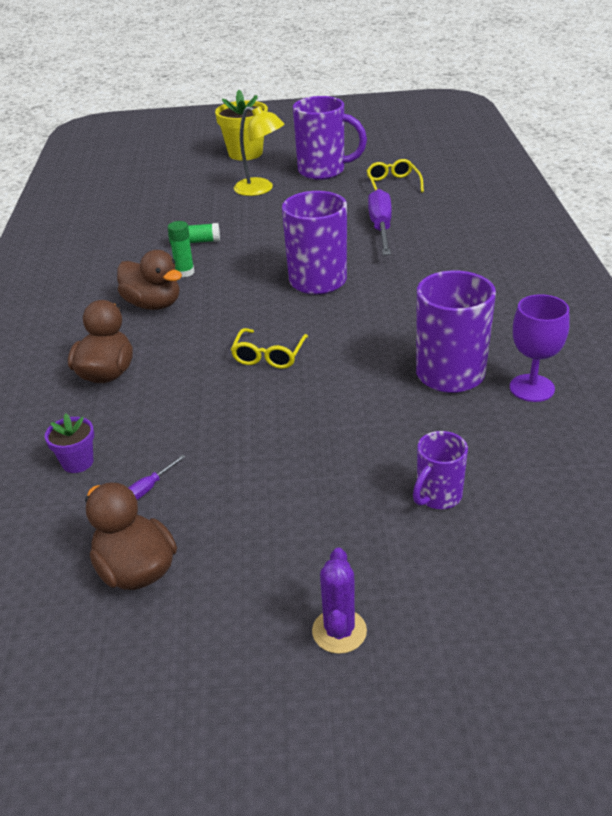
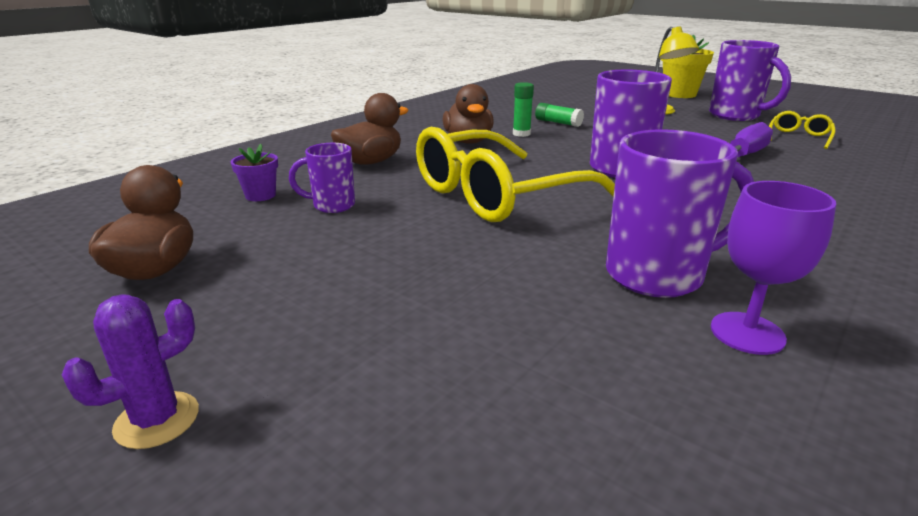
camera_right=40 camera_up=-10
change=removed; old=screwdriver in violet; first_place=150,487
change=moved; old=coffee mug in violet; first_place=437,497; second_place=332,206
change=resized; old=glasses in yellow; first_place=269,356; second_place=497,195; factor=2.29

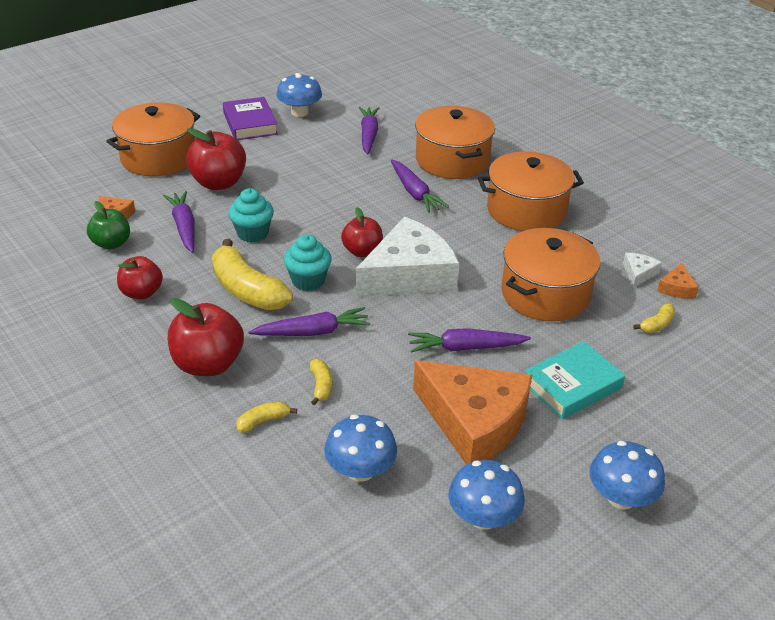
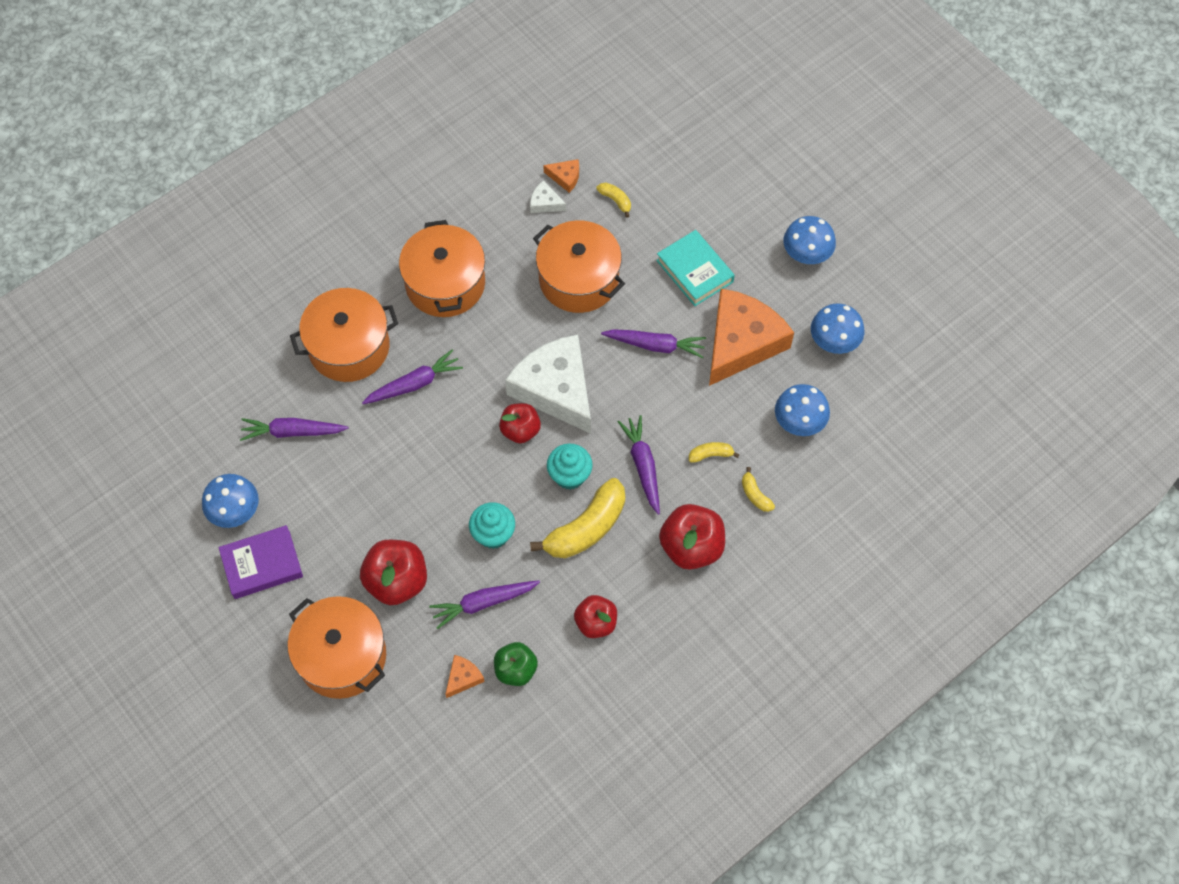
camera_right=-90 camera_up=25
change=turned; old=root vegetable in violet; first_place=465,348; second_place=655,345; degrees=-75

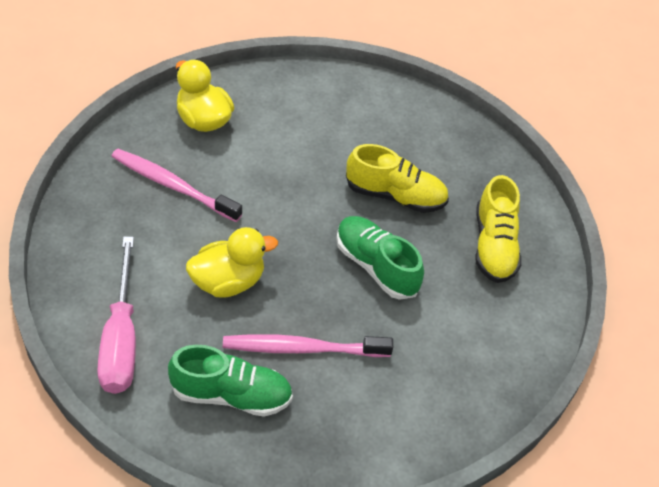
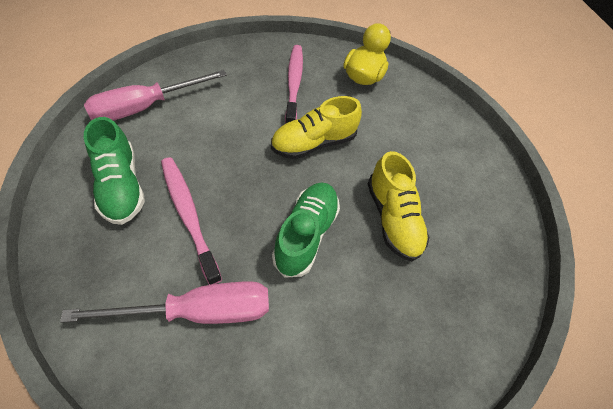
camera_right=60 camera_up=5
change=removed; old=toy duck in yellow; first_place=228,281
change=added; new=screwdriver in pink; second_place=199,311
change=moved; old=lace-up shoe in yellow; first_place=494,246; second_place=313,143

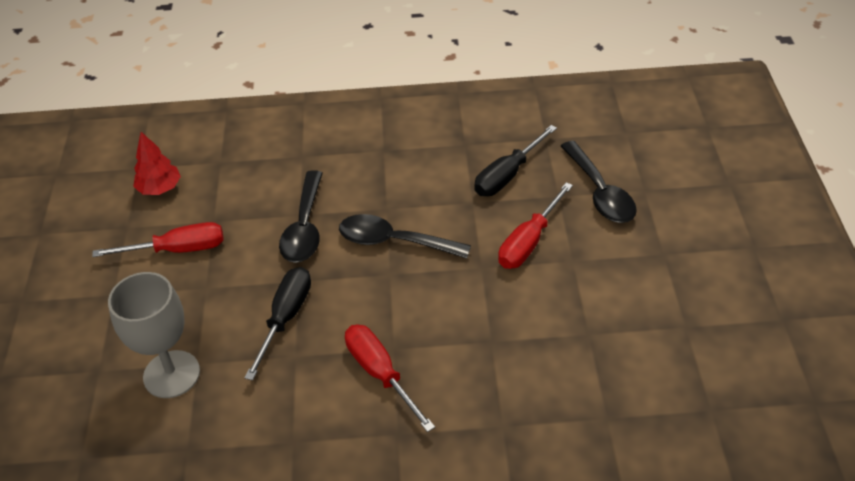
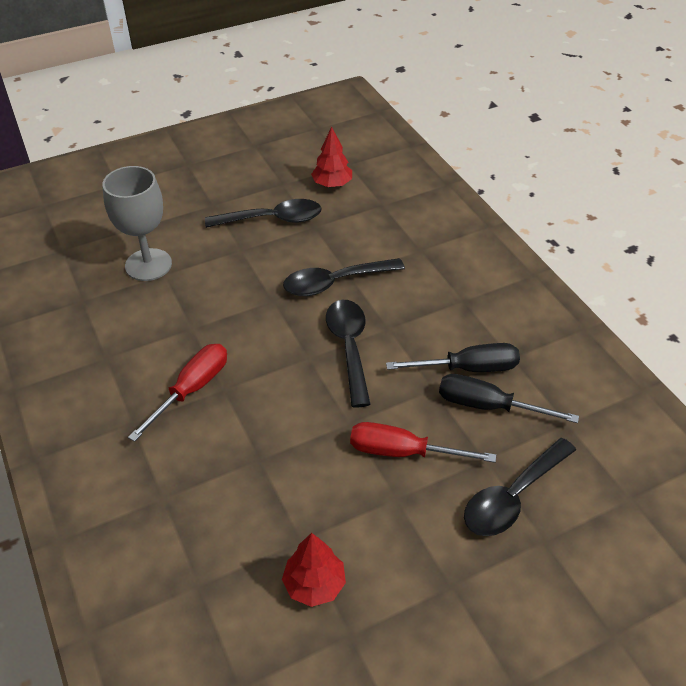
camera_right=65 camera_up=0
change=added; new=fir tree in scarlet; second_place=314,584
change=moved; old=screwdriver in black; first_place=285,318; second_place=468,368
change=replaced; old=screwdriver in scarlet; new=tablespoon in black; first_place=178,249; second_place=272,219

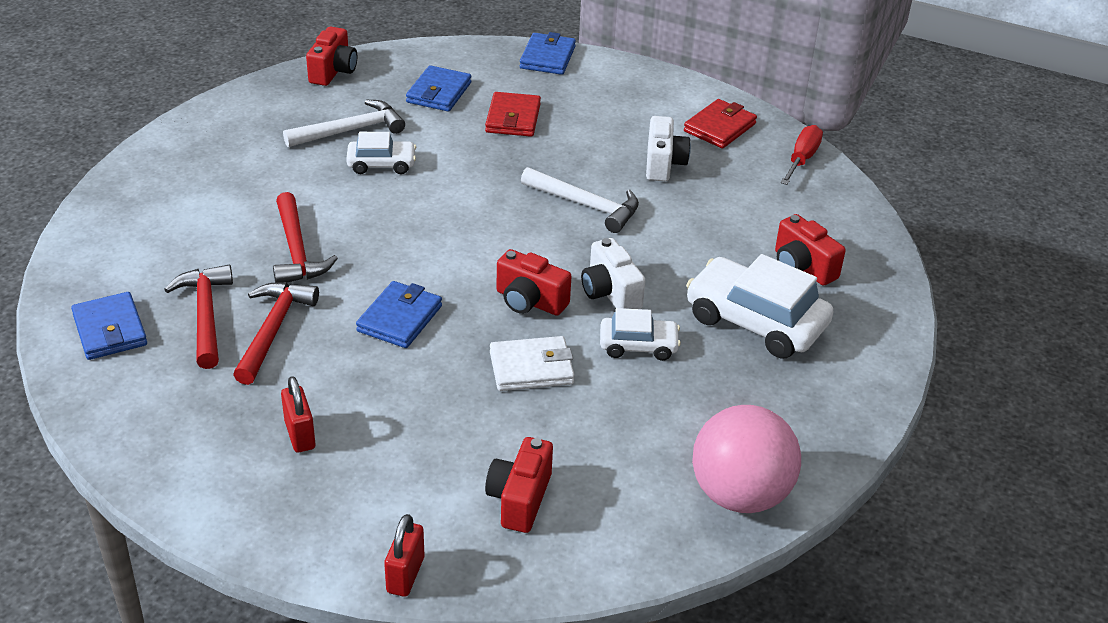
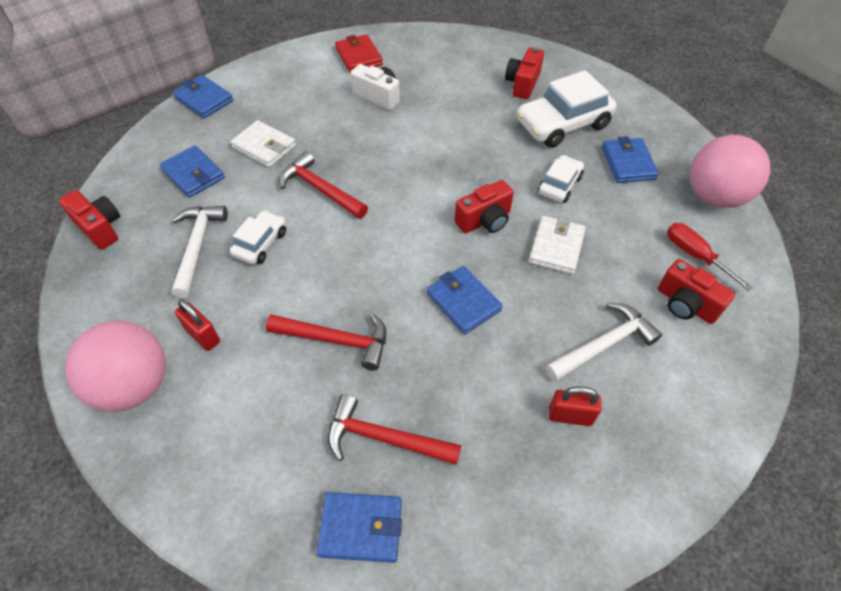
camera_right=-60 camera_up=15
change=removed; old=compact camera in snow-white; first_place=610,293
change=added; new=sphere in pink; second_place=134,385
change=added; new=billfold in blue; second_place=628,163
change=moved; old=hammer in scarlet; first_place=273,330; second_place=320,189
change=moved; old=padlock in scarlet; first_place=405,575; second_place=203,336
change=moved; old=hammer in snow-white; first_place=585,205; second_place=603,345
change=moved; old=screwdriver in scarlet; first_place=802,159; second_place=695,256
change=recoloured; old=billfold in scarlet; new=billfold in snow-white; first_place=513,118; second_place=264,147
change=turned; old=compact camera in scarlet; first_place=802,267; second_place=522,84; degrees=120

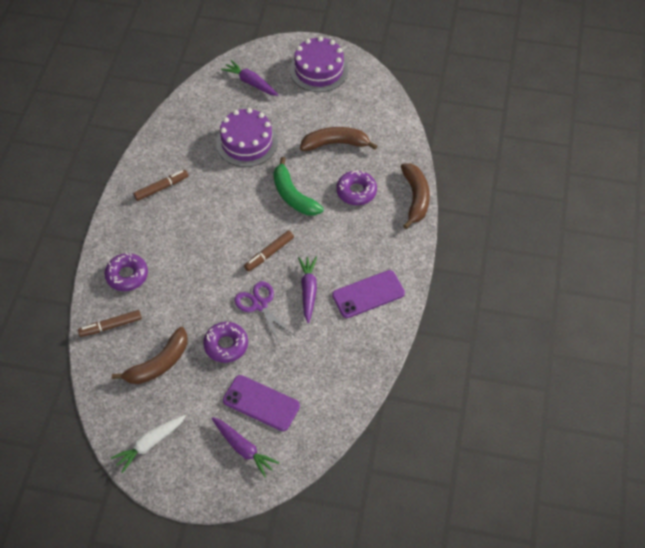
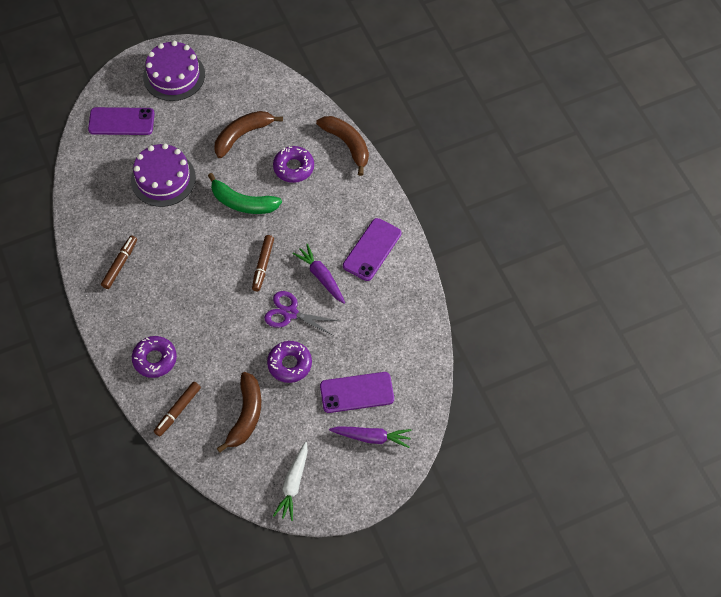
camera_right=-35 camera_up=5
change=replaced; old=root vegetable in violet; new=smartphone in violet; first_place=251,82; second_place=121,121

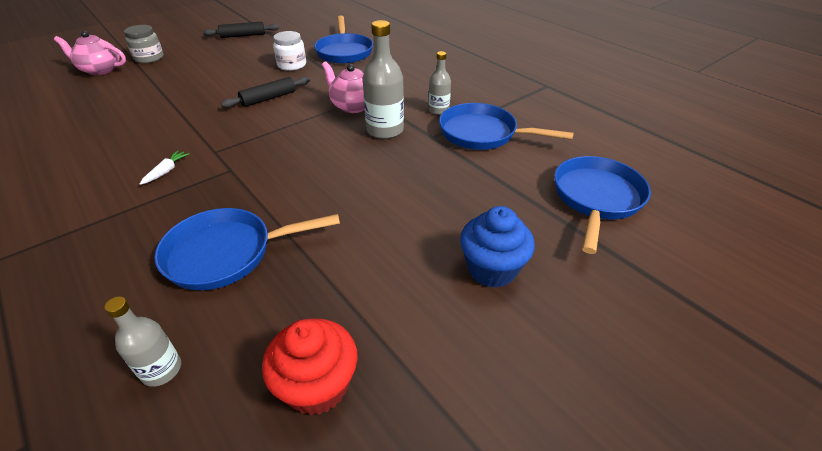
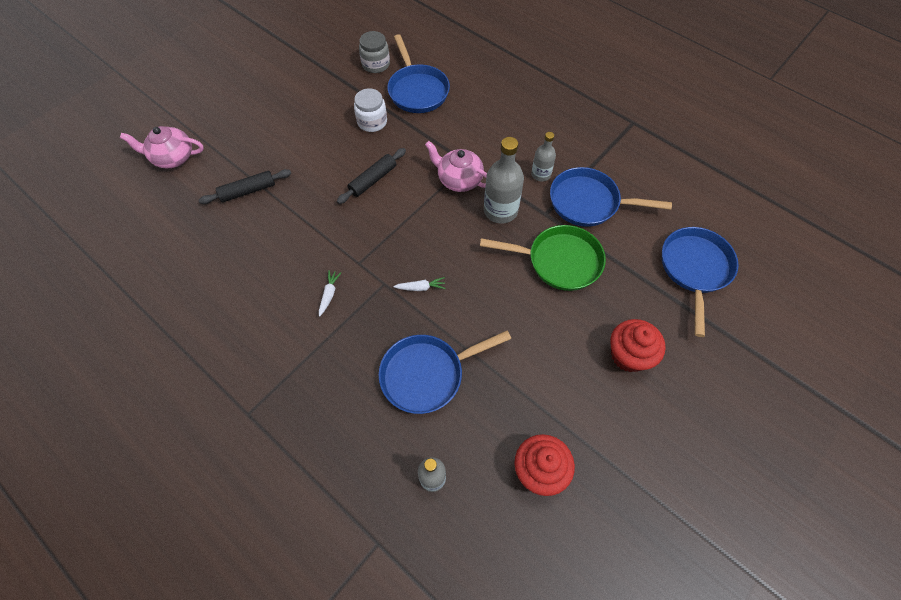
camera_right=-10 camera_up=20
change=added; new=root vegetable in snow-white; second_place=421,287
change=added; new=pan in green; second_place=559,261
change=moved; old=jam jar in gray; first_place=149,58; second_place=376,64
change=moved; old=rolling pin in black; first_place=243,35; second_place=248,191
change=recoloured; old=cupcake in blue; new=cupcake in scarlet; first_place=492,269; second_place=628,355

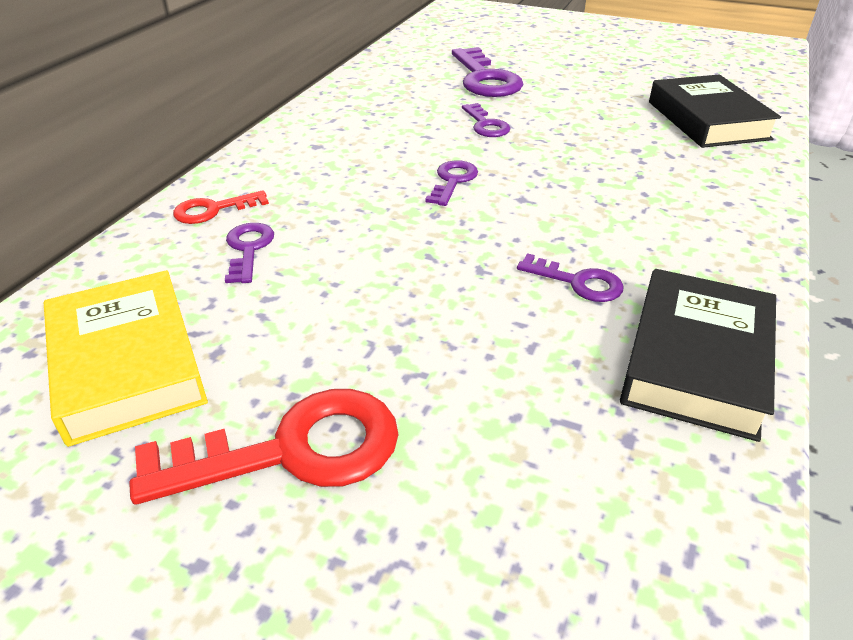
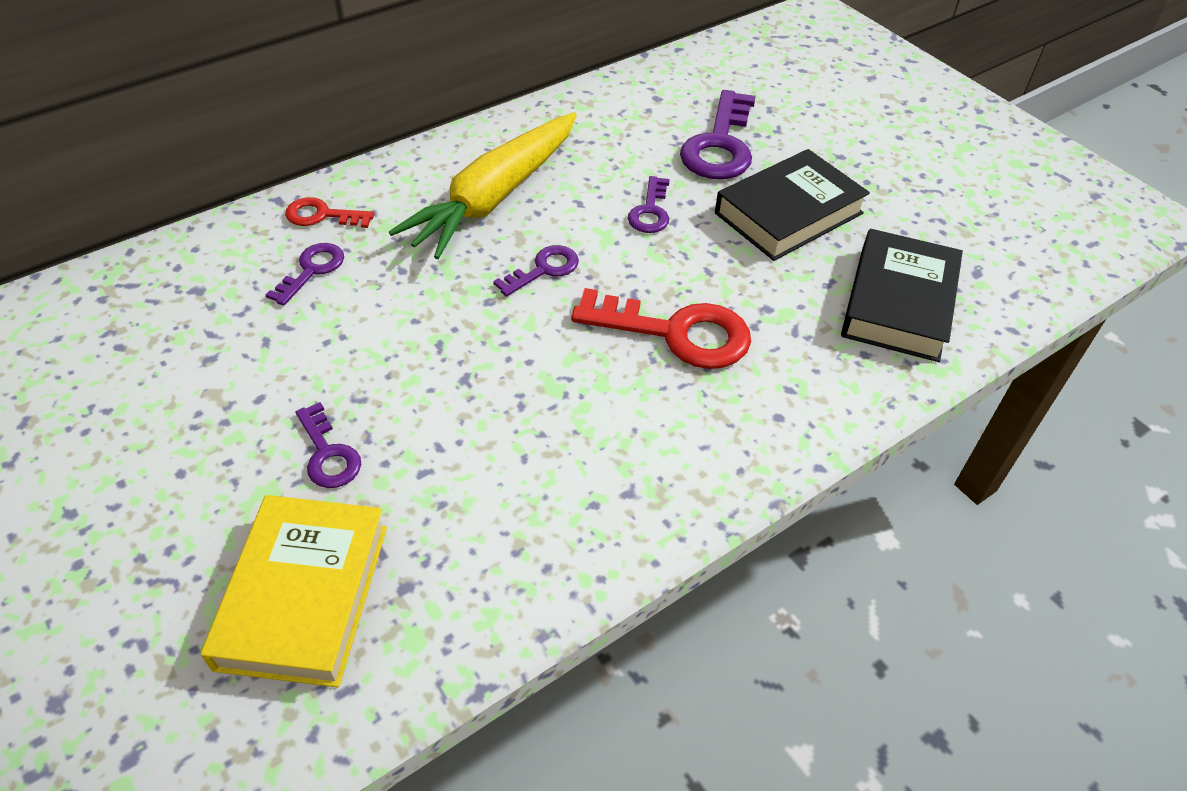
camera_right=30 camera_up=10
change=added; new=root vegetable in yellow; second_place=495,197
change=moved; old=hardcover in yellow; first_place=127,364; second_place=304,595
change=moved; old=door key in scarlet; first_place=294,450; second_place=676,333
change=moved; old=door key in violet; first_place=578,282; second_place=328,454
change=moved; old=hardcover in black; first_place=696,360; second_place=788,213

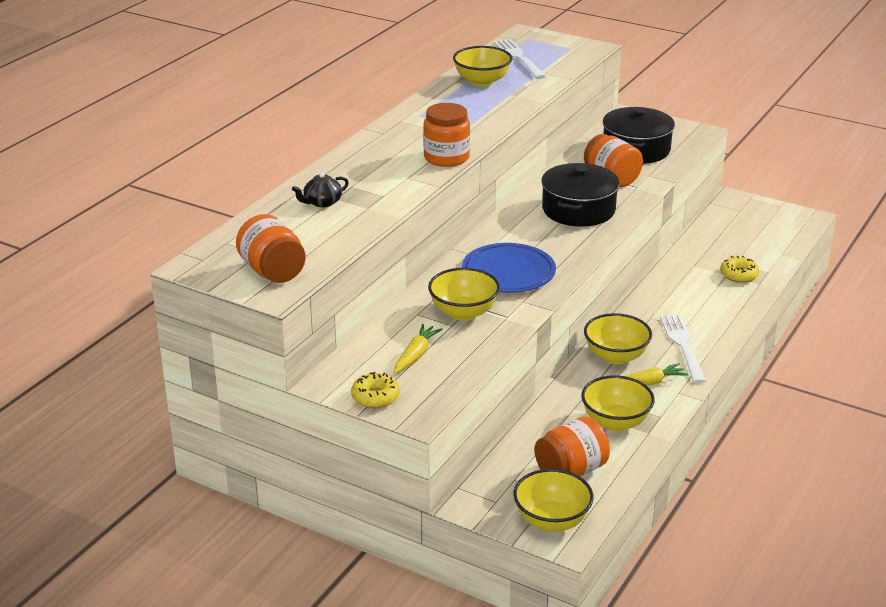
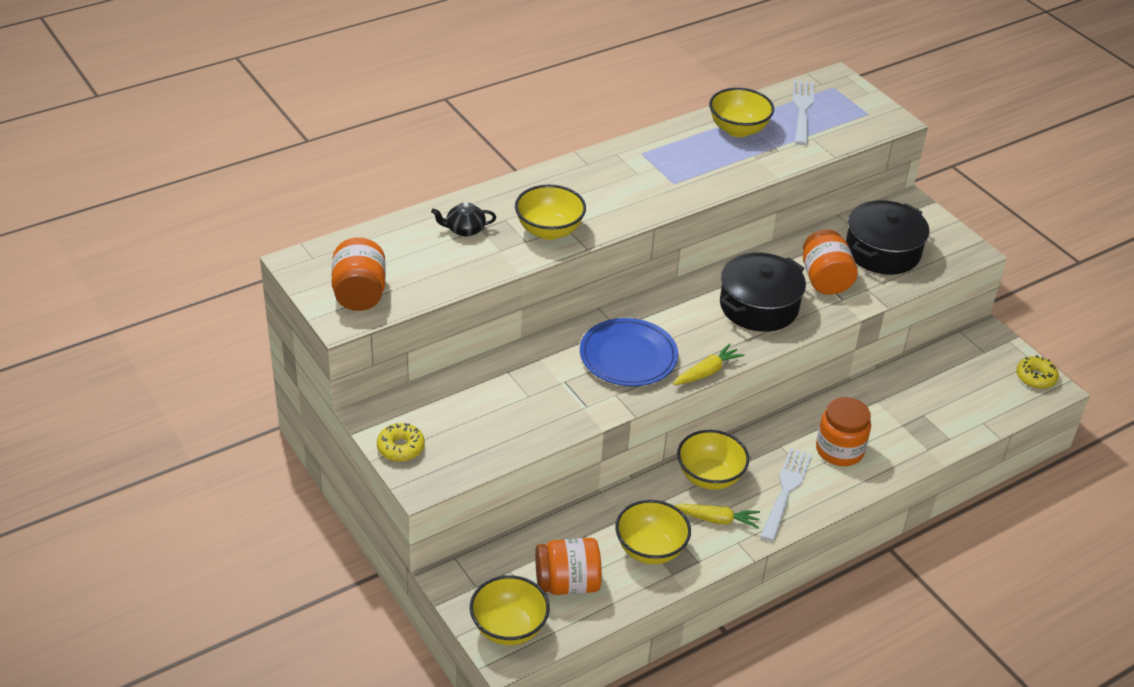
camera_right=25 camera_up=10
change=moved; old=root vegetable in yellow; first_place=416,355; second_place=707,372
change=moved; old=jam jar in bright orange; first_place=446,158; second_place=839,450
change=moved; old=serving bowl in yellow; first_place=463,312; second_place=549,230
change=moved; old=donut in yellow; first_place=739,275; second_place=1035,377

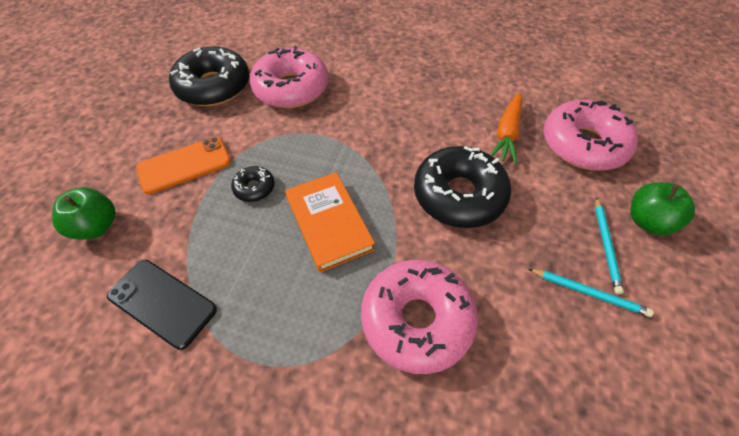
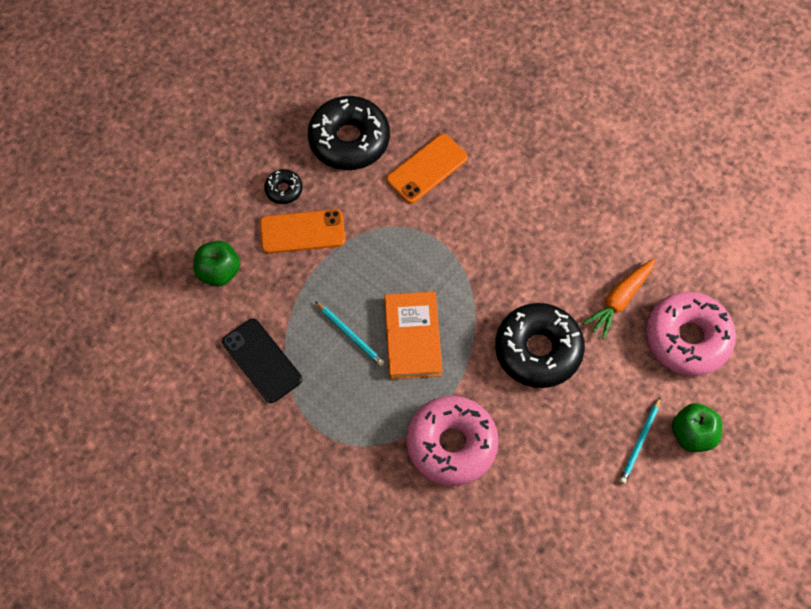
camera_right=20 camera_up=10
change=moved; old=donut in black; first_place=254,188; second_place=284,189
change=moved; old=pencil in teal; first_place=589,293; second_place=350,335
change=replaced; old=donut in pink; new=smartphone in bright orange; first_place=291,88; second_place=427,169

